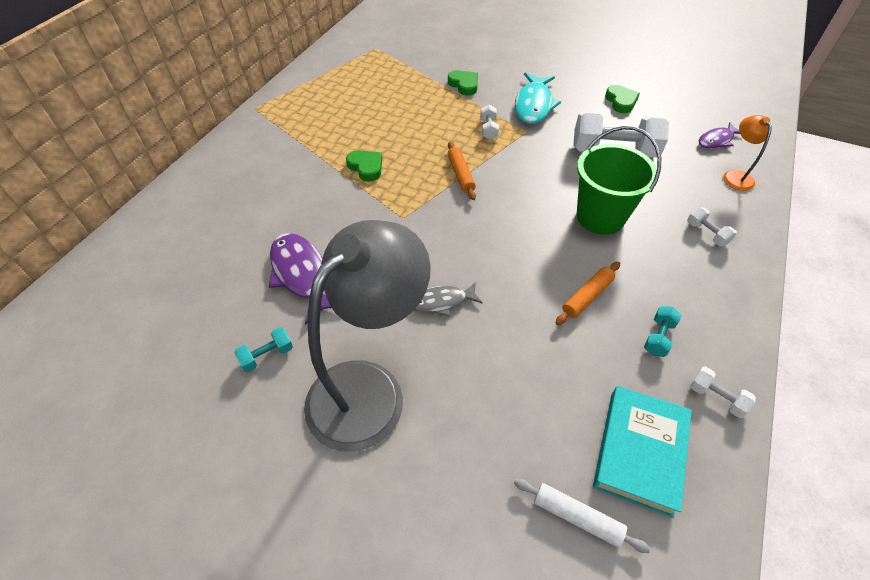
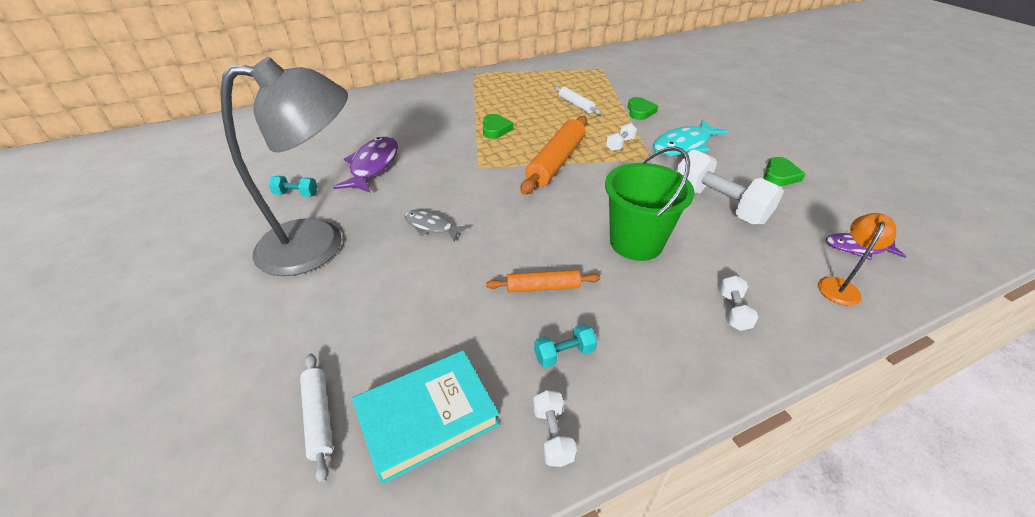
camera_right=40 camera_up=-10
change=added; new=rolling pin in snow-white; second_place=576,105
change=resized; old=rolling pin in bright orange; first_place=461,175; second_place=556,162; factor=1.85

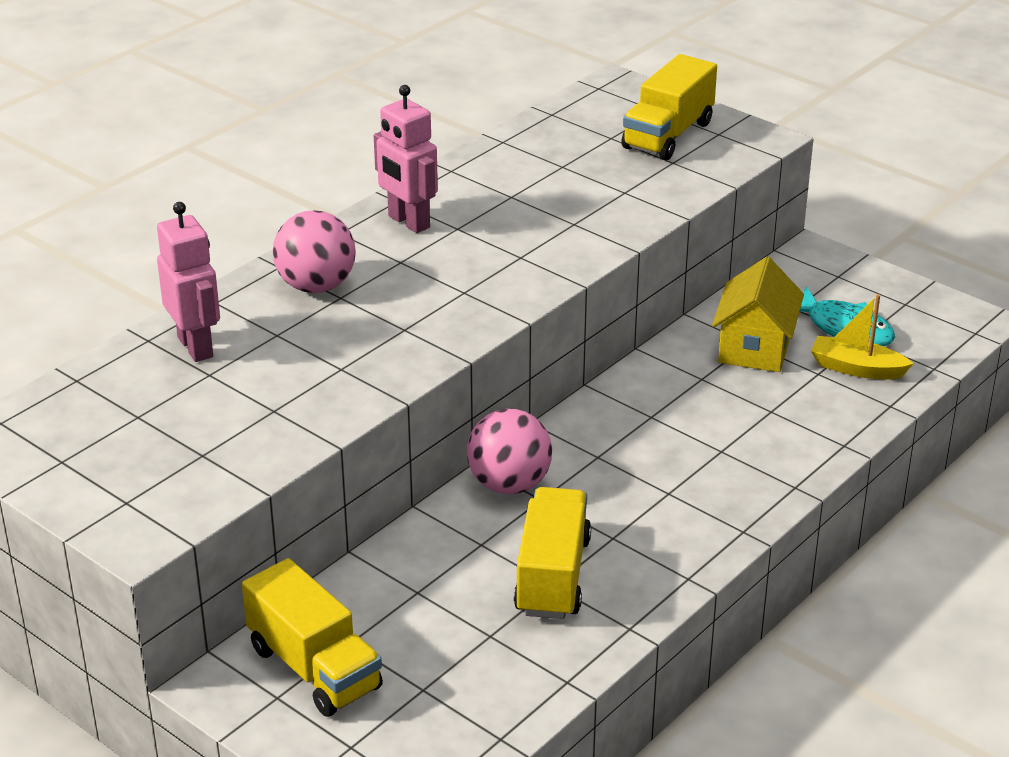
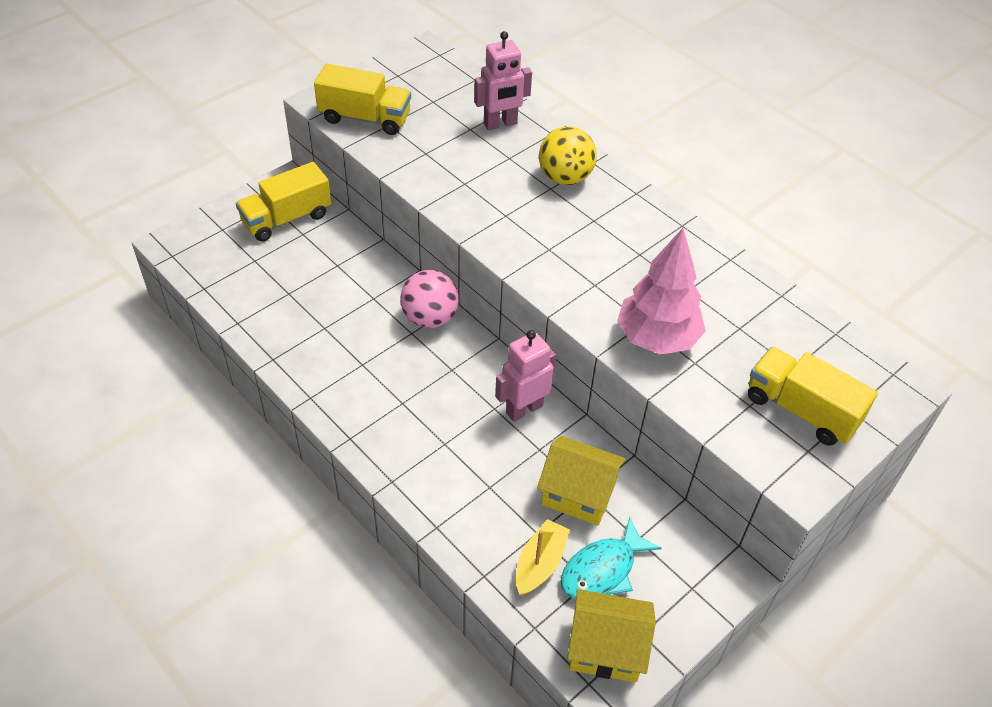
camera_right=95 camera_up=15
change=added; new=toy house in yellow; second_place=606,648
change=added; new=fir tree in pink; second_place=656,338
change=moved; old=robot in pink; first_place=408,222; second_place=524,409
change=moved; old=toy truck in yellow; first_place=552,576; second_place=365,118
change=recoloured; old=sphere in pink; new=sphere in yellow; first_place=316,286; second_place=565,177

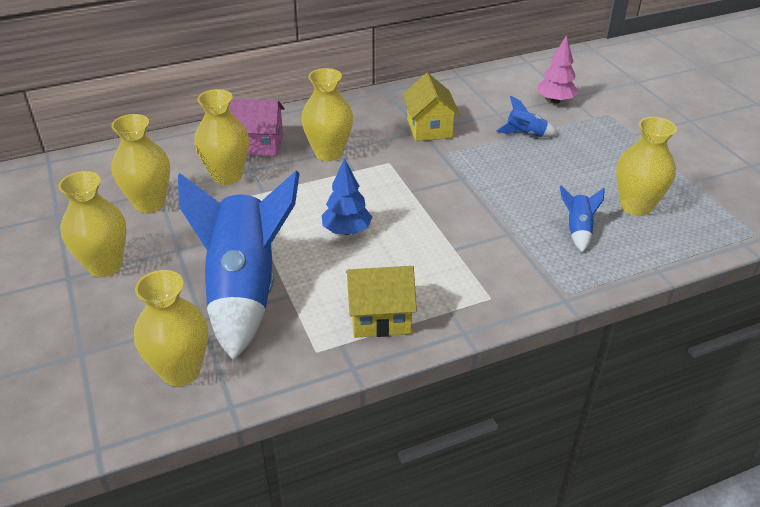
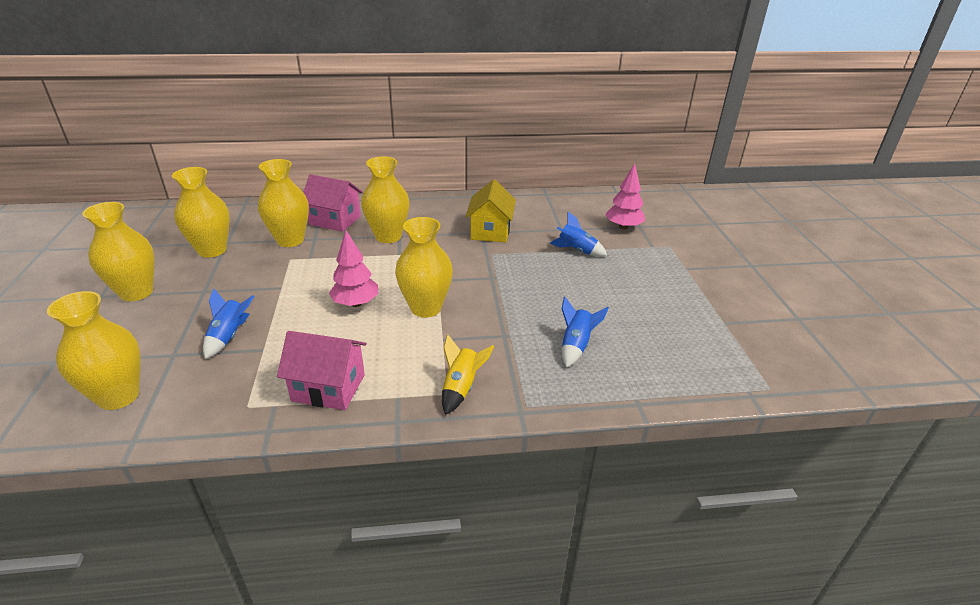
camera_right=15 camera_up=-5
change=added; new=spaceship in yellow; second_place=461,388
change=moved; old=tall vase in yellow; first_place=635,206; second_place=426,308
change=recoloured; old=fir tree in blue; new=fir tree in pink; first_place=347,231; second_place=356,303
change=recoloured; old=toy house in yellow; new=toy house in pink; first_place=380,317; second_place=328,388
change=resized; old=spaceship in blue; first_place=244,290; second_place=229,336; factor=0.41

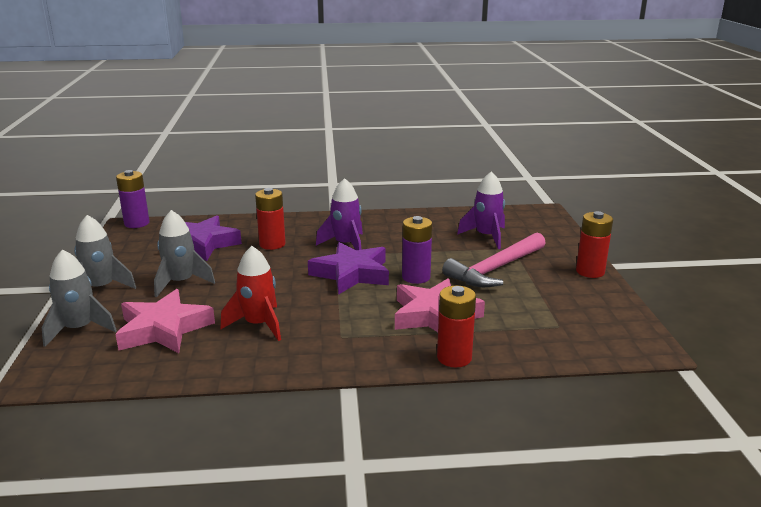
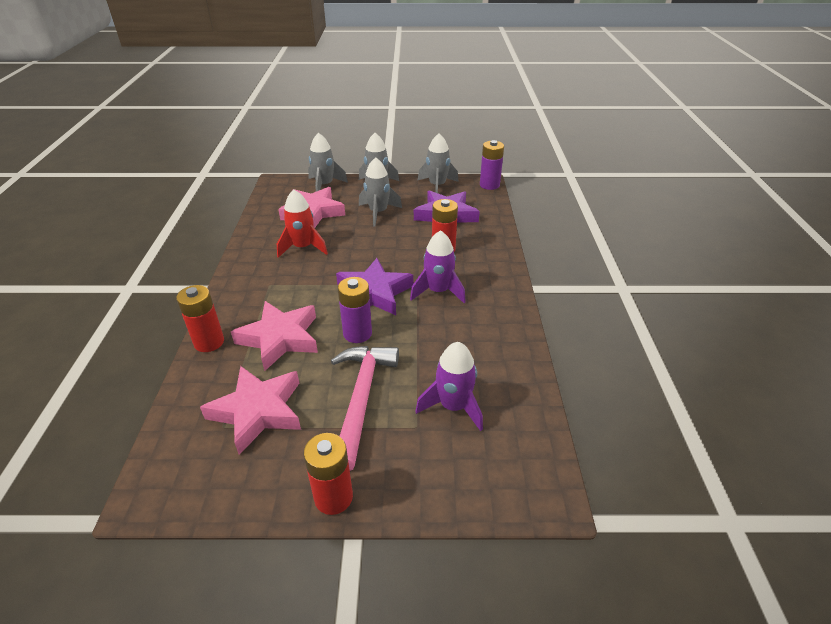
camera_right=95 camera_up=15
change=added; new=star shape in pink; second_place=258,411
change=added; new=spaceship in gray; second_place=437,186
change=turned; old=hammer in pink; first_place=495,269; second_place=361,398; degrees=45

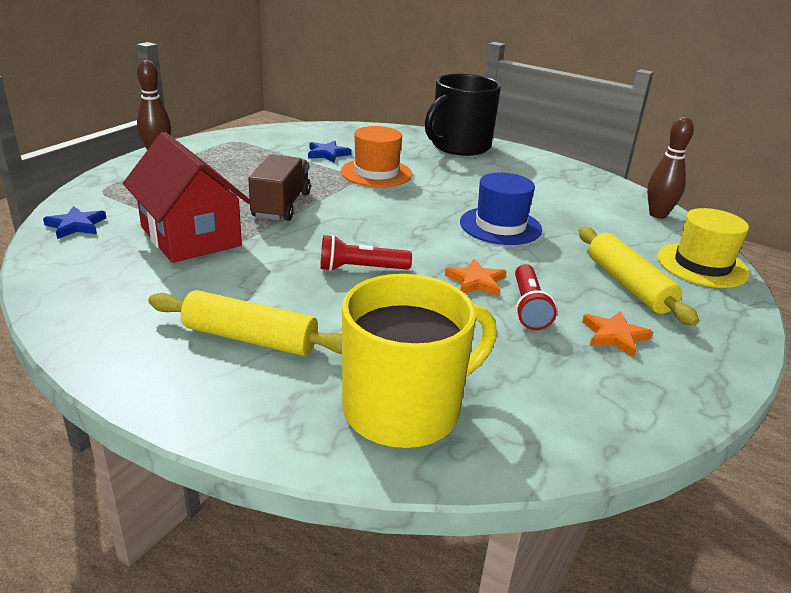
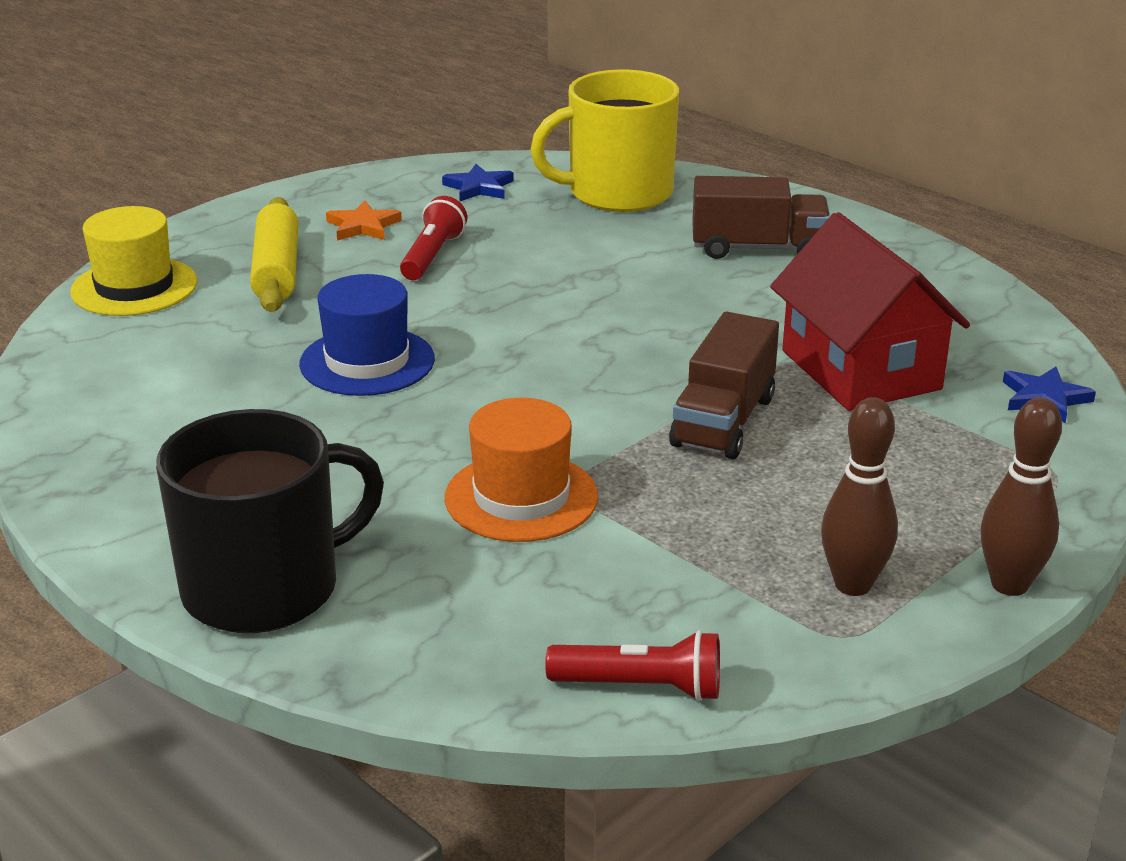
camera_right=-165 camera_up=0
change=removed; old=star shape in bright orange; first_place=476,281
change=moved; old=star shape in blue; first_place=327,154; second_place=479,187
change=moved; old=pocket torch in scarlet; first_place=360,269; second_place=641,687
change=moved; old=tenpin in brown; first_place=658,215; second_place=853,585
change=replaced; old=rolling pin in yellow; new=toy truck in brown; first_place=250,338; second_place=758,248

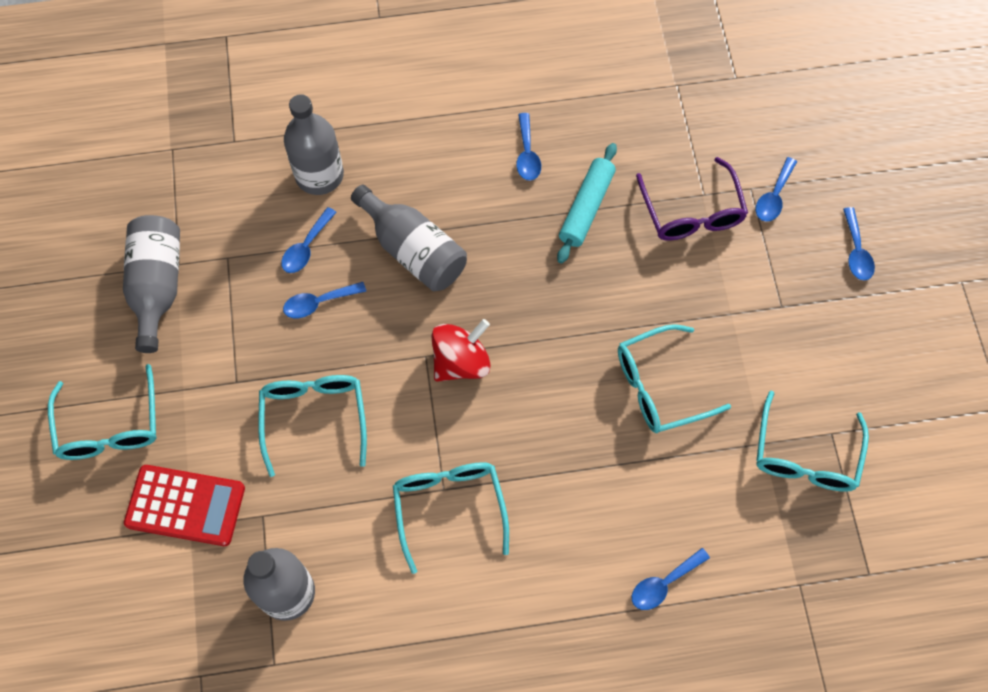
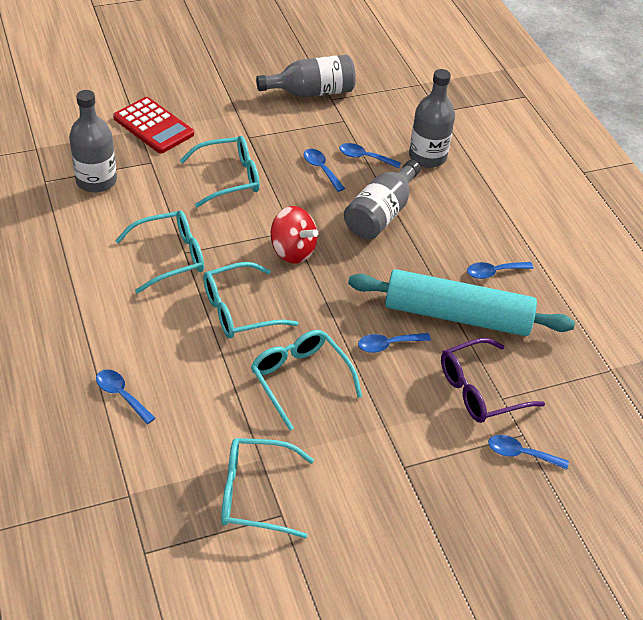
camera_right=75 camera_up=-20
change=moved; old=glasses in teal; first_place=110,426; second_place=239,310
change=moved; old=tablespoon in blue; first_place=856,252; second_place=388,345
change=turned; old=pocket calculator in scarlet; first_place=185,506; second_place=153,126; degrees=-45
change=resized; old=rolling pin in teal; first_place=586,208; second_place=457,315; factor=1.75

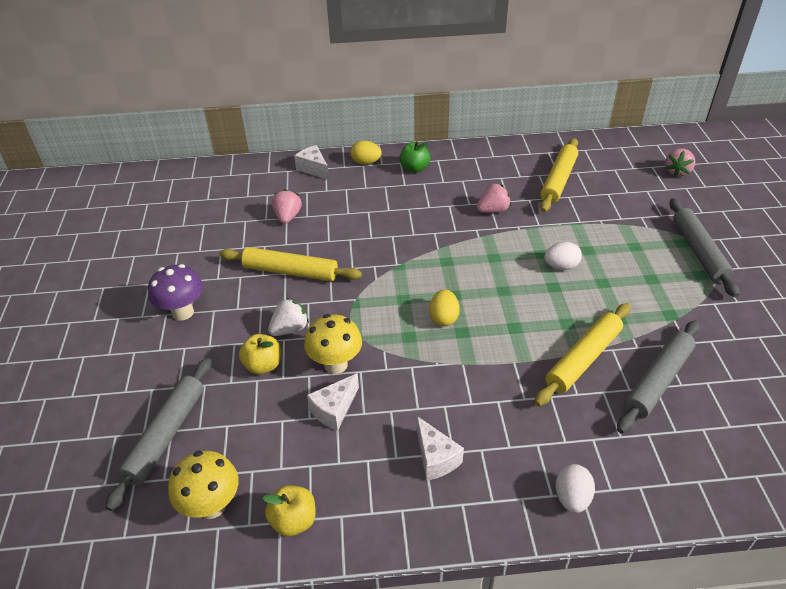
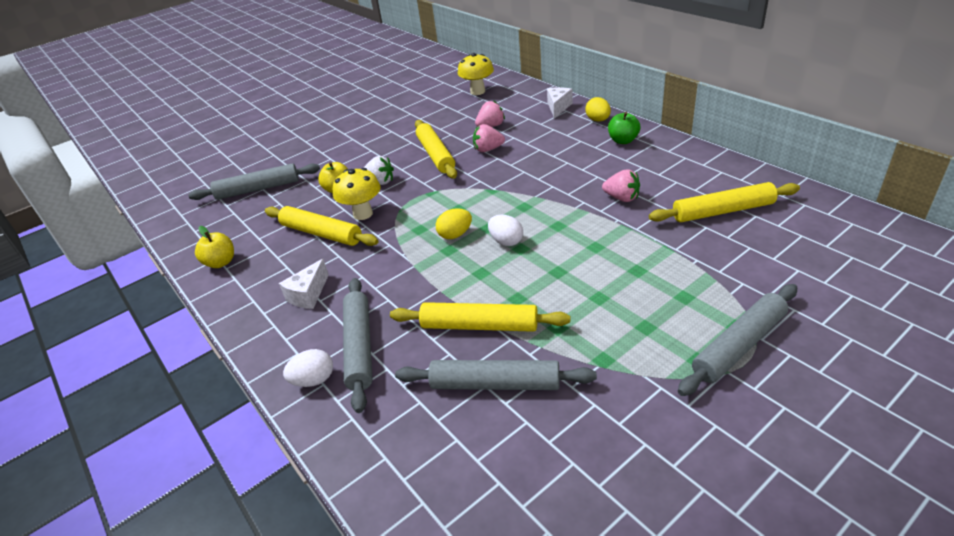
camera_right=60 camera_up=-5
change=removed; old=fungus in violet; first_place=183,312
change=added; new=rolling pin in gray; second_place=359,347
change=moved; old=fungus in yellow; first_place=212,506; second_place=477,91
change=moved; old=toy egg in snow-white; first_place=561,266; second_place=506,241
change=moved; old=berry in pink; first_place=677,172; second_place=488,149
change=replaced; old=piece of cheese in snow-white; new=rolling pin in yellow; first_place=334,410; second_place=321,233

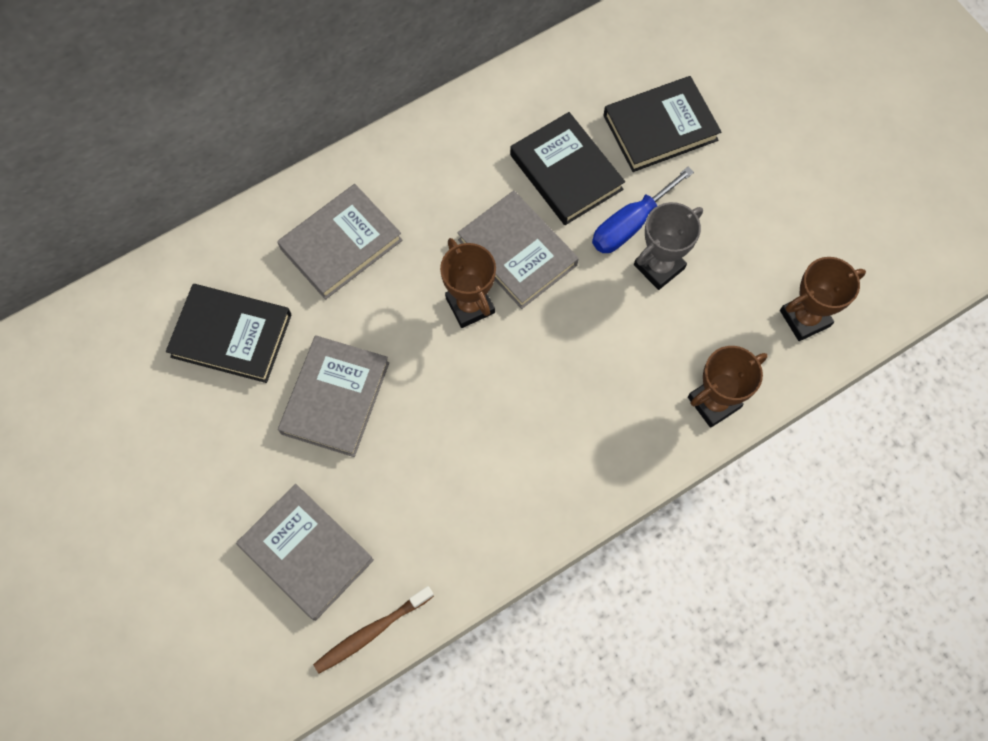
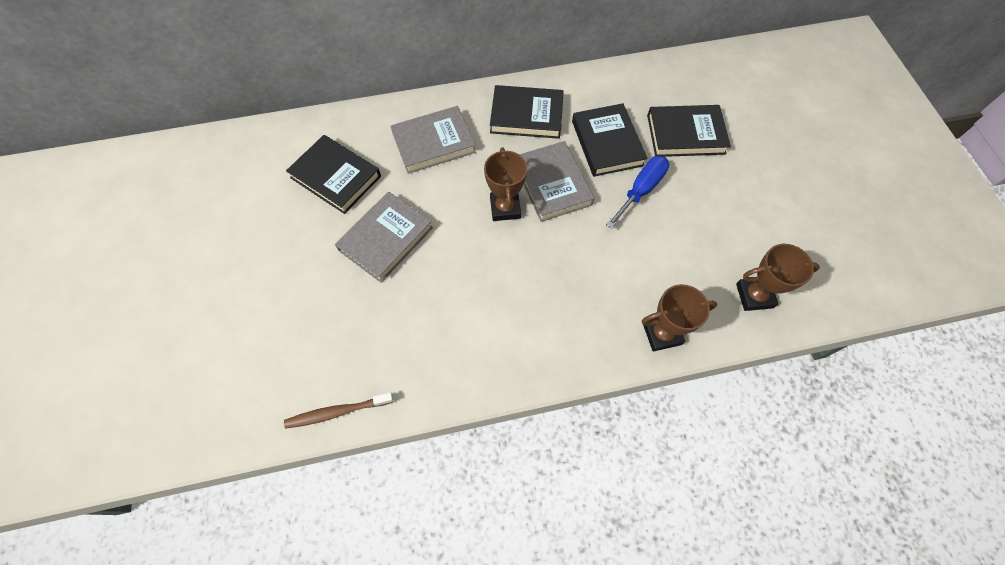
camera_right=20 camera_up=-5
change=removed; old=hardcover in gray; first_place=306,553
change=removed; old=award cup in gray; first_place=659,266
change=added; new=hardcover in black; second_place=526,115
change=turned; old=screwdriver in blue; first_place=630,224; second_place=641,190; degrees=150

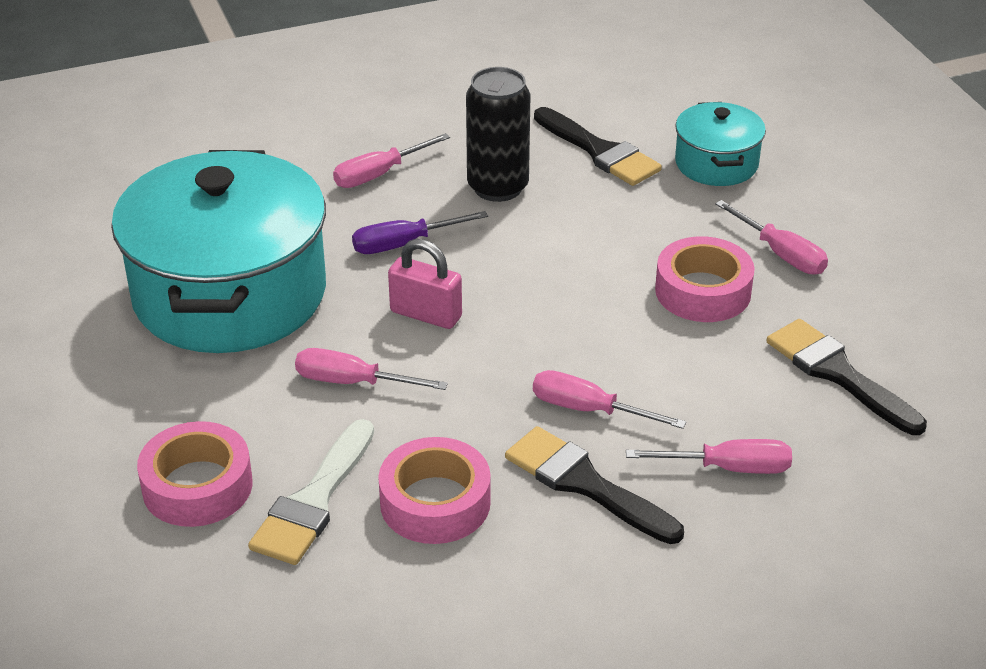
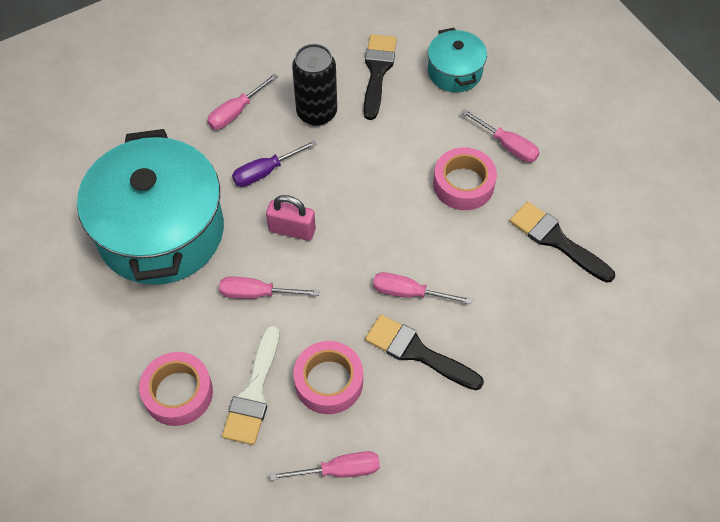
camera_right=-10 camera_up=20
change=moved; old=screwdriver in pink; first_place=728,468; second_place=339,470
change=turned; old=paintbrush in black; first_place=600,151; second_place=377,71; degrees=-120

